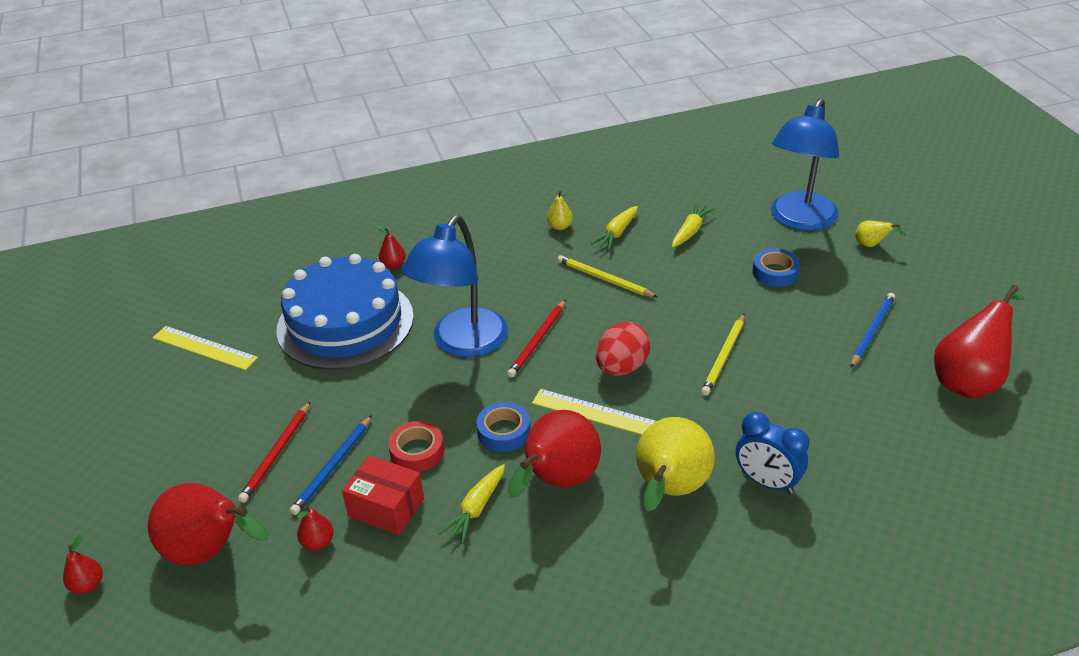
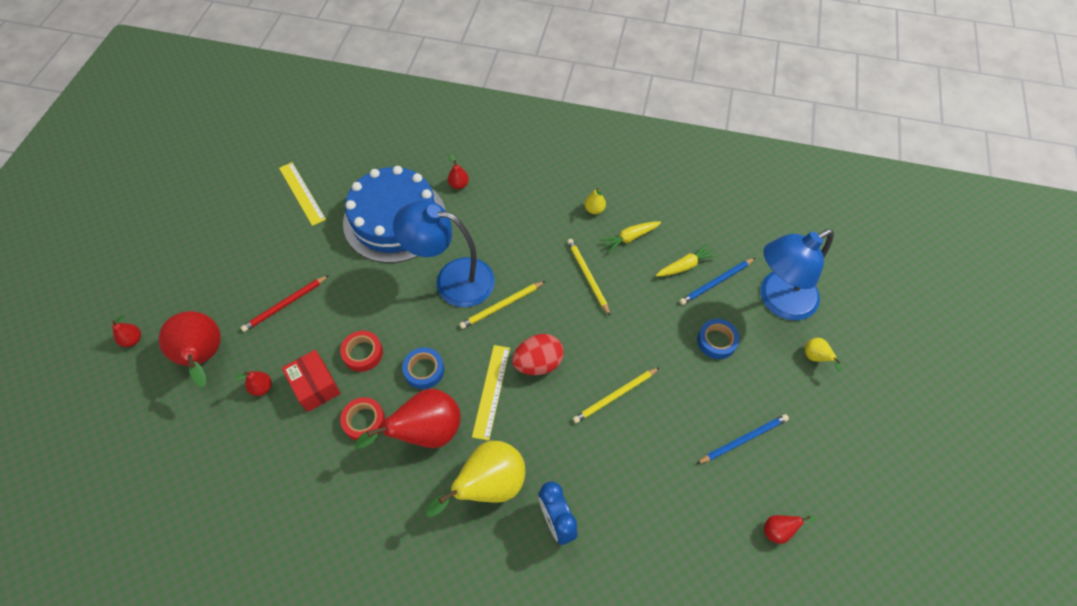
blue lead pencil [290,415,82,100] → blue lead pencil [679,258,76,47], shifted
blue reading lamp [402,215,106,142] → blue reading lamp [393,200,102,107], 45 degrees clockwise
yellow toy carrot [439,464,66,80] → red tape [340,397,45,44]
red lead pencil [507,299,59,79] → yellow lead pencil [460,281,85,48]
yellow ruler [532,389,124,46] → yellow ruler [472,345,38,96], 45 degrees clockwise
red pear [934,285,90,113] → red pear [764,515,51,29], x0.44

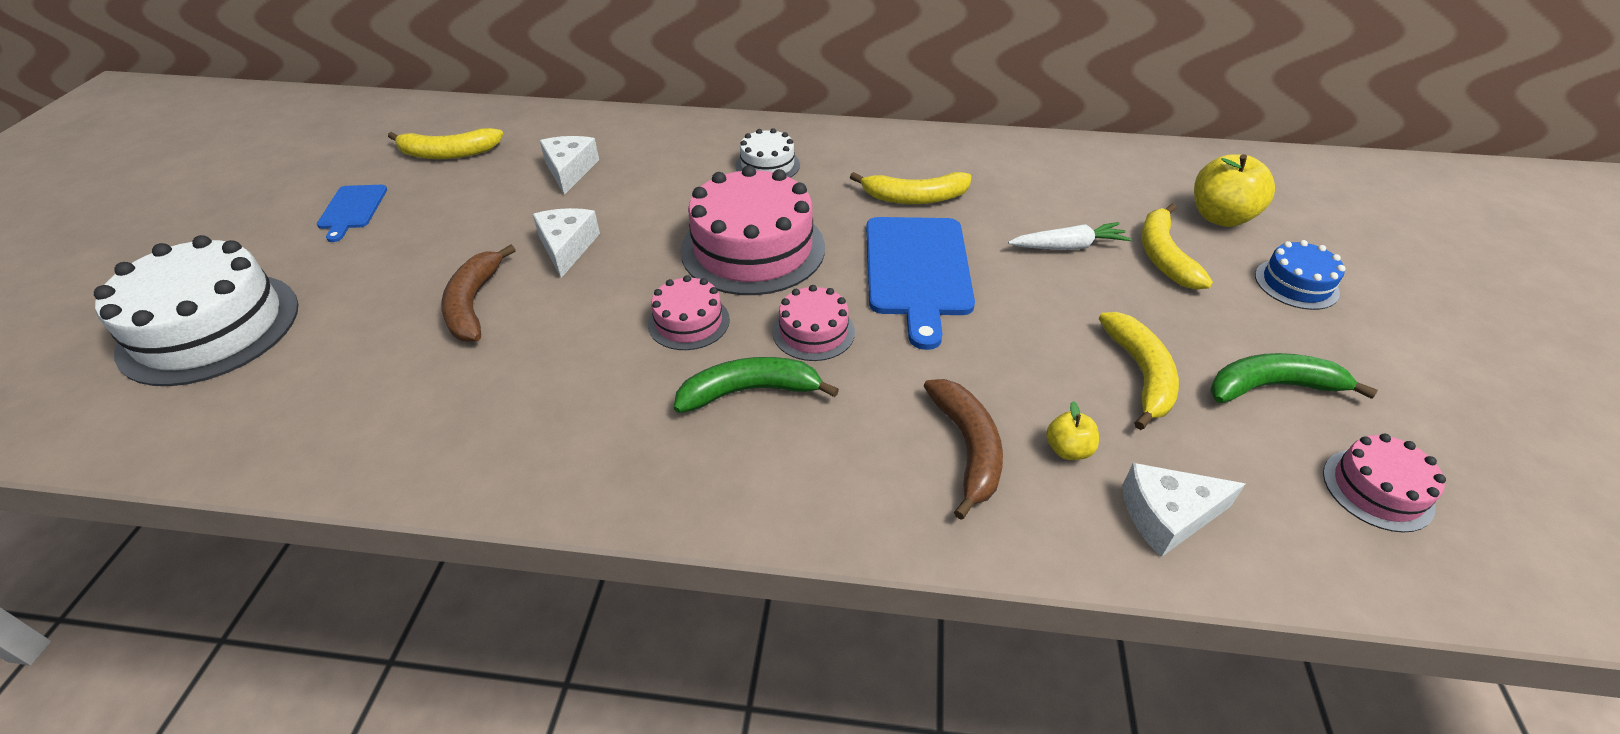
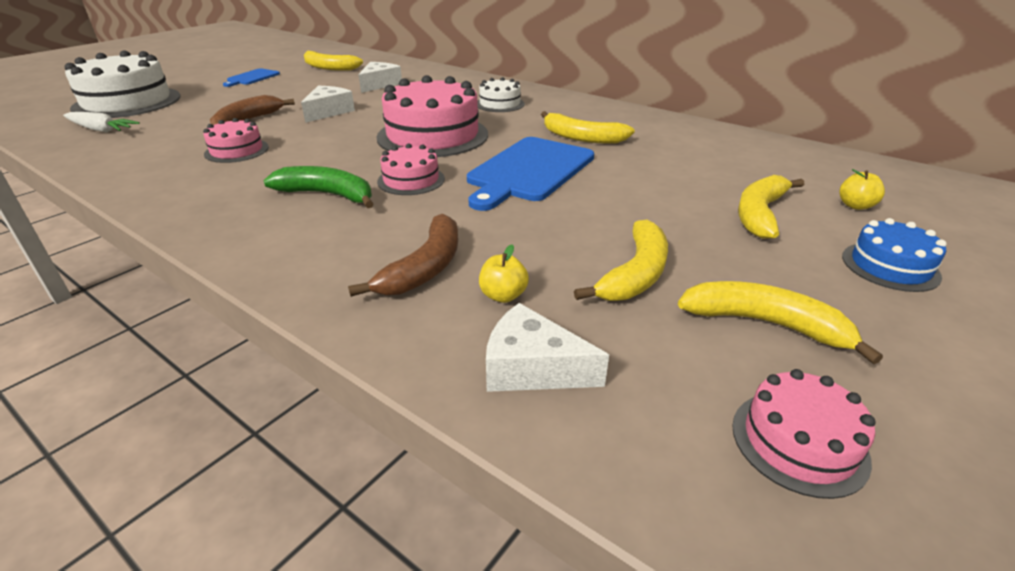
rosy layer cake [648,275,82,75] → rosy layer cake [203,118,66,45], shifted
pure white toy carrot [1008,222,124,28] → pure white toy carrot [63,112,77,21], shifted
yellow apple [1194,154,81,73] → yellow apple [839,169,46,41], x0.52
emerald banana [1210,353,168,50] → yellow banana [678,281,205,83]

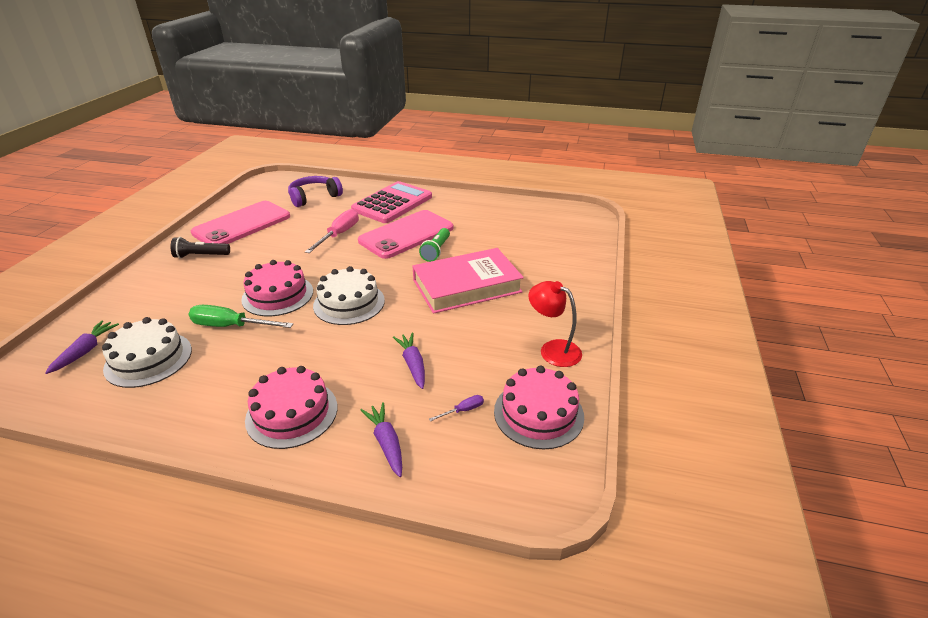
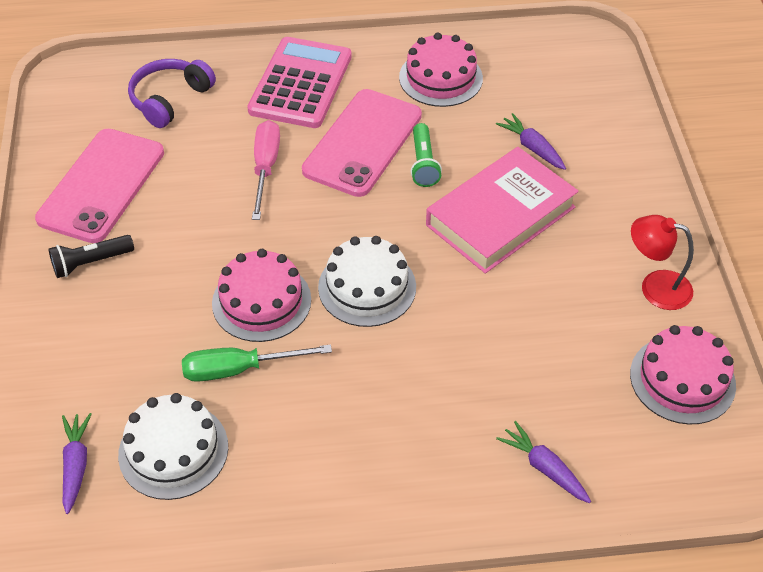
rosy layer cake [245,366,92,83] → rosy layer cake [399,32,84,75], shifted
purple toy carrot [393,332,32,57] → purple toy carrot [496,113,70,57], shifted
purple flat screwdriver [429,395,55,27] → -

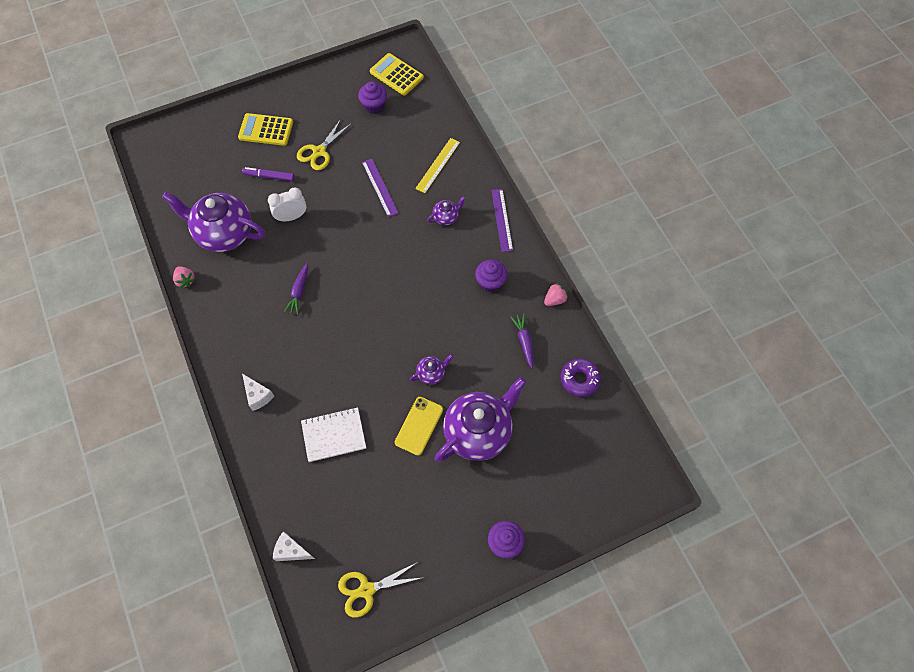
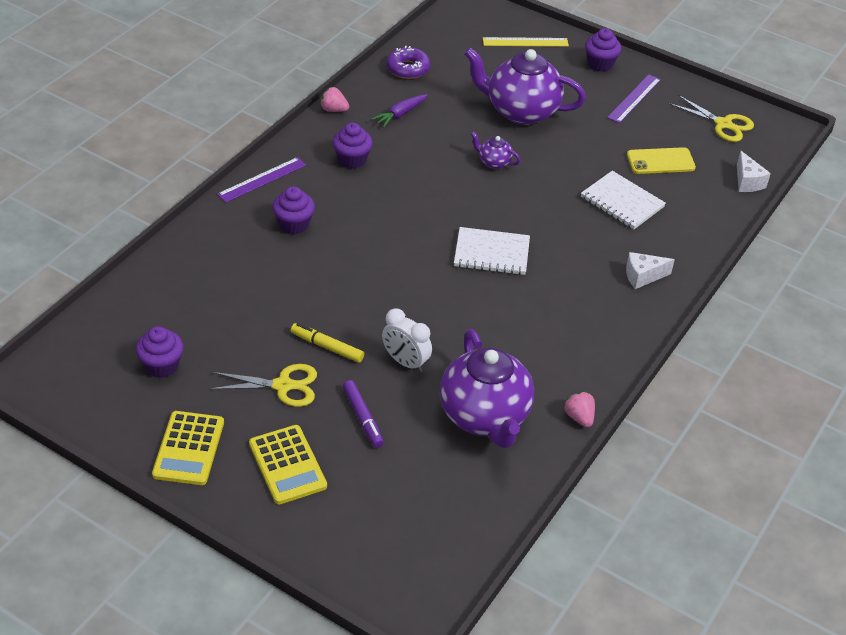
rosy berry [173,266,22,22] → rosy berry [563,392,32,35], 45 degrees counterclockwise
pure white cheese [242,373,32,38] → pure white cheese [626,252,49,37], 120 degrees counterclockwise
purple toy carrot [284,263,24,52] → -
purple ruler [362,159,36,58] → purple ruler [607,74,54,49], shifted
yellow pocket calculator [370,53,54,42] → yellow pocket calculator [152,411,72,74], shifted
yellow smartphone [395,397,48,58] → yellow smartphone [627,147,69,27], shifted
yellow ruler [415,138,45,55] → yellow ruler [483,37,86,10], shifted
purple teapot [427,196,39,29] → purple muffin [272,186,43,48]
- → yellow marker [291,323,73,40]
- → pure white exercise book [454,227,76,48]

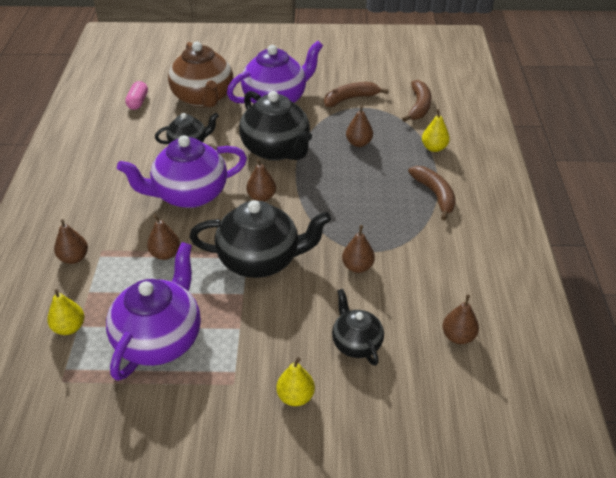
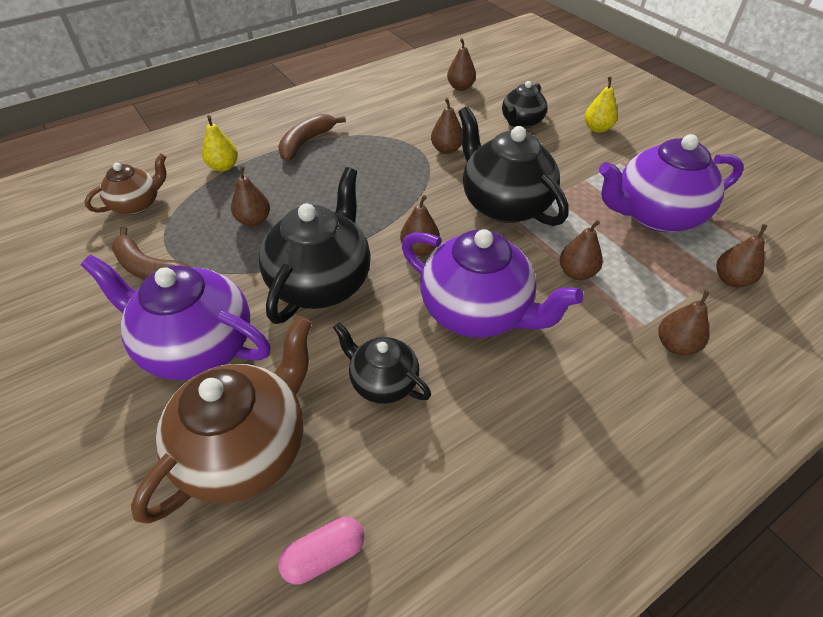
yellow pear [47,289,37,46] → brown pear [716,224,51,63]
brown banana [402,80,29,42] → brown teapot [84,154,82,61]

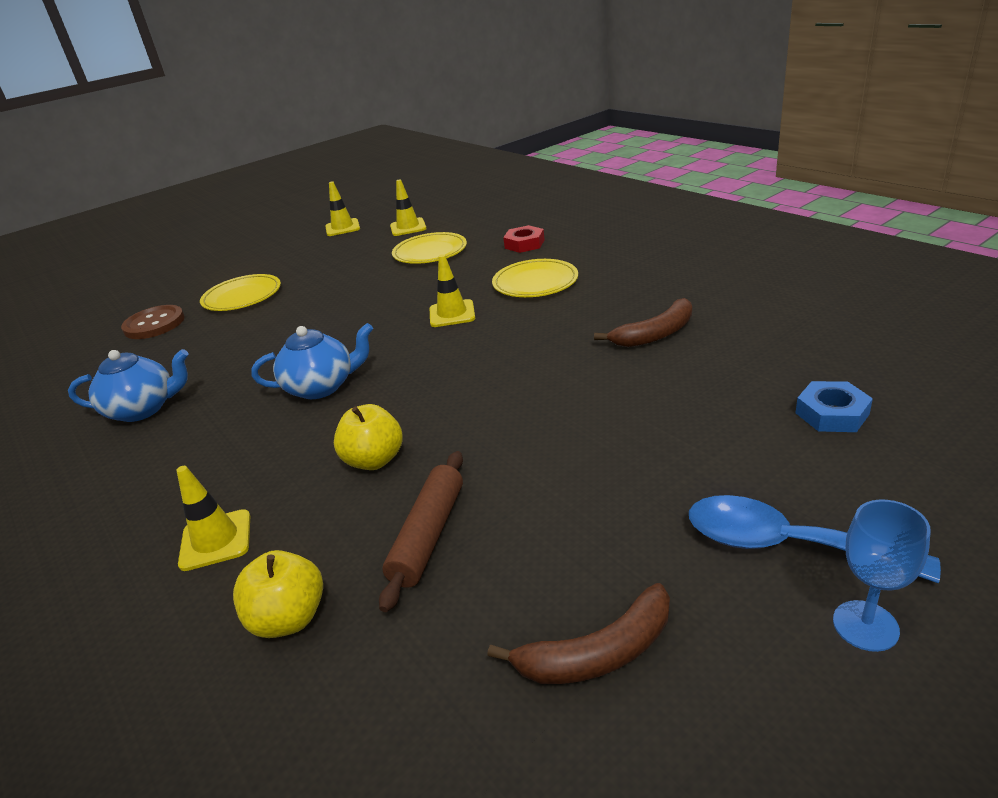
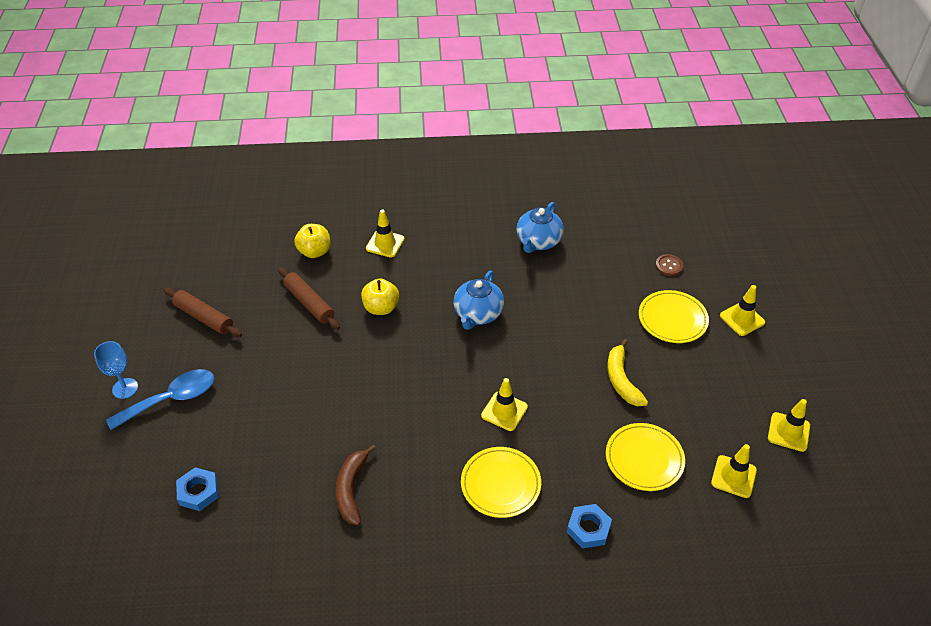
brown sewing button [121,305,64,34] → brown sewing button [655,254,28,22], x0.59
brown banana [487,583,183,101] → brown pastry roller [164,288,78,49]
red nut [503,225,42,28] → blue nut [567,504,45,44]
- → yellow banana [607,339,41,67]
- → yellow traffic cone [720,285,45,51]

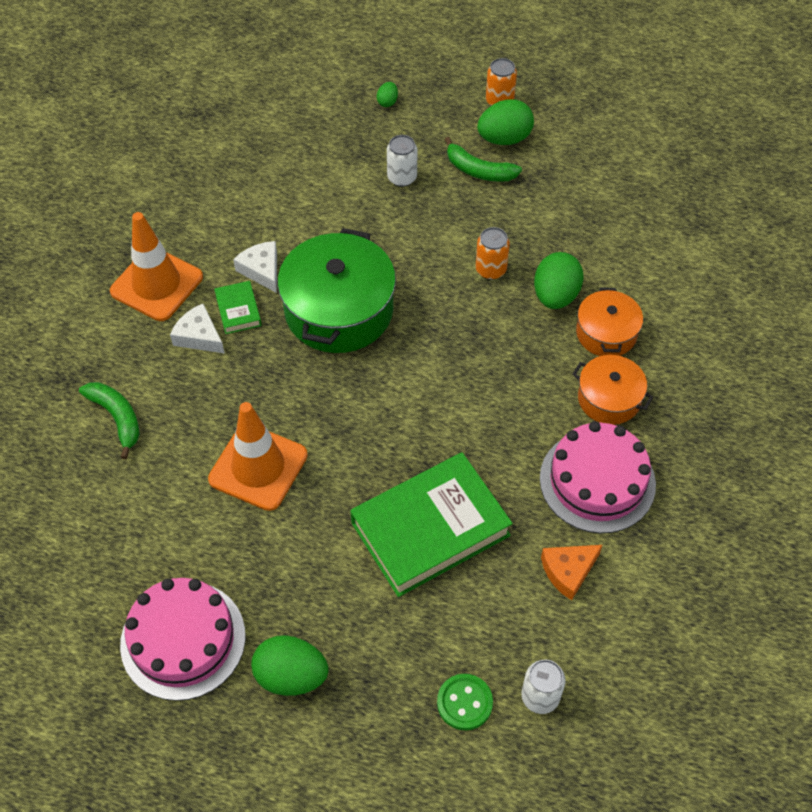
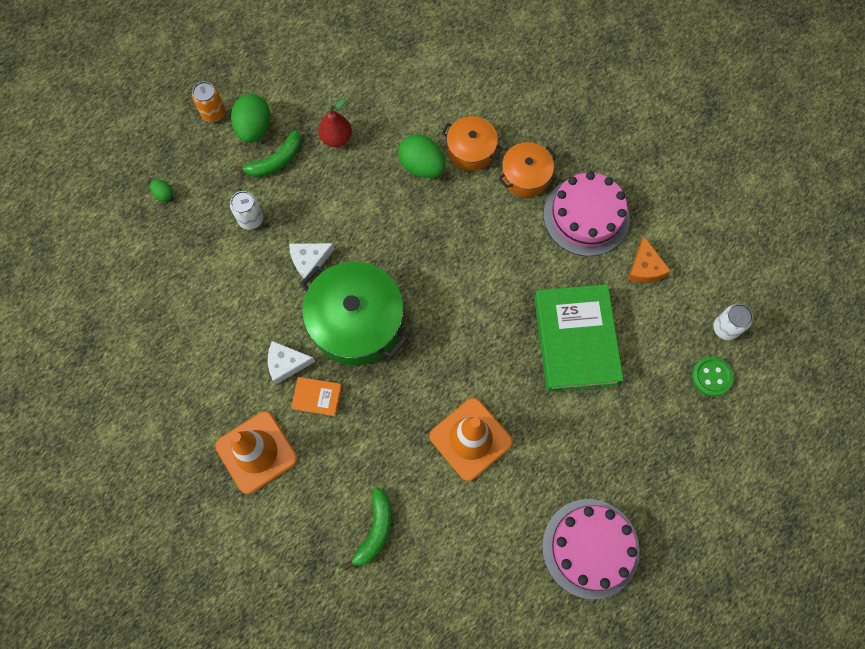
emerald banana [79,382,61,77] → emerald banana [343,487,48,83], 120 degrees clockwise
pure white cheese [170,304,55,49] → pure white cheese [289,243,46,39], shifted
emerald hardcover [214,281,47,53] → orange hardcover [291,377,51,39]
emerald toy egg [251,635,78,61] → -
orange can [475,227,35,53] → -
- → red pear [318,98,34,49]

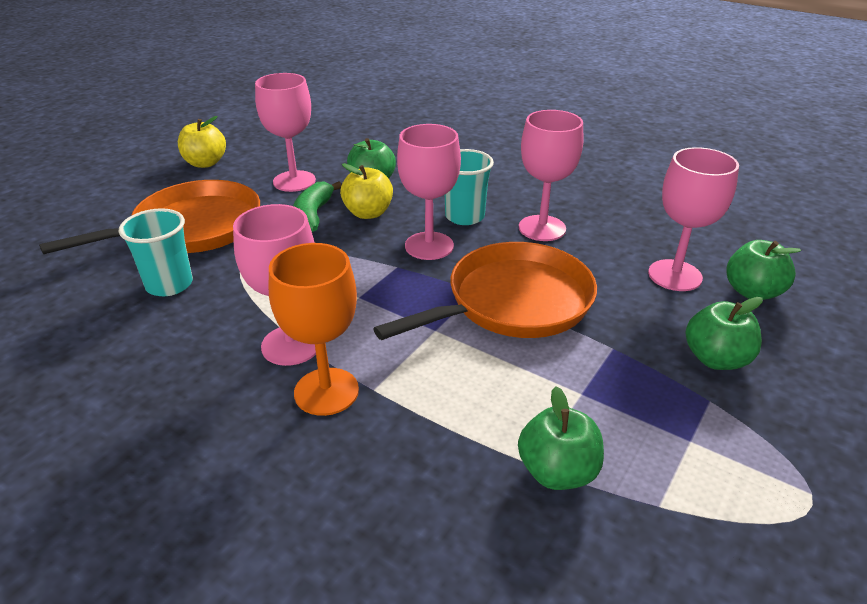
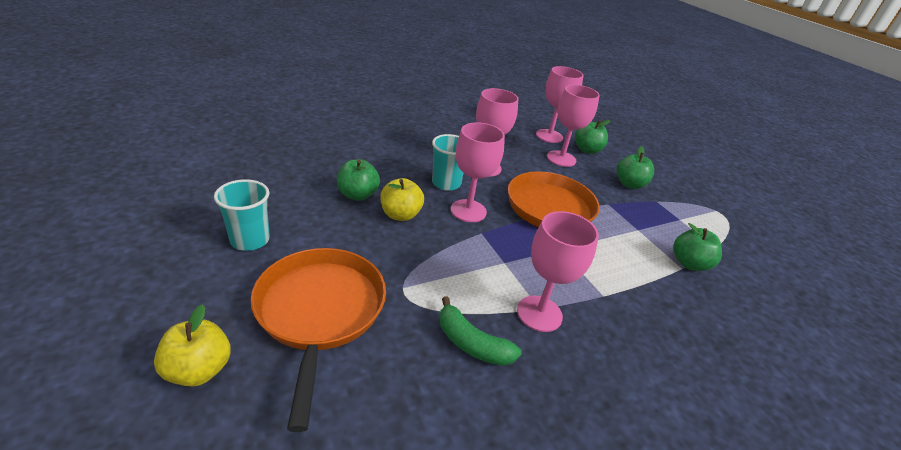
turquoise tumbler [119,208,74,88] → turquoise tumbler [214,179,56,72], shifted
yellow apple [178,116,48,52] → yellow apple [154,304,77,83], shifted
rosy goblet [255,73,61,119] → rosy goblet [536,66,47,77], shifted
orange goblet [269,243,90,173] → -
emerald banana [293,182,49,50] → emerald banana [440,296,82,70], shifted

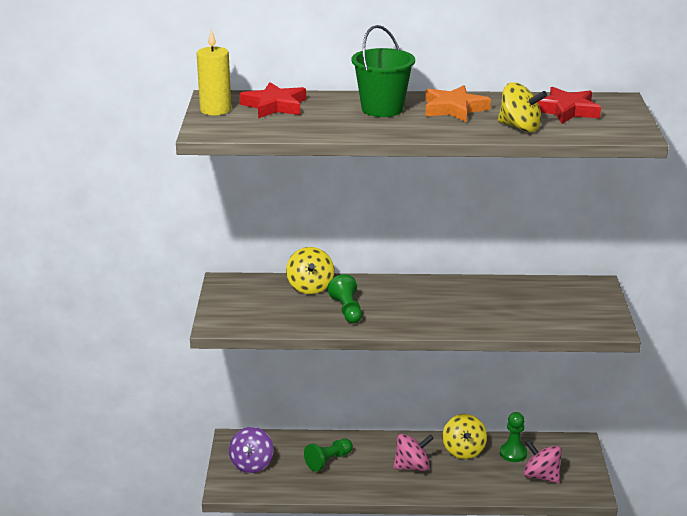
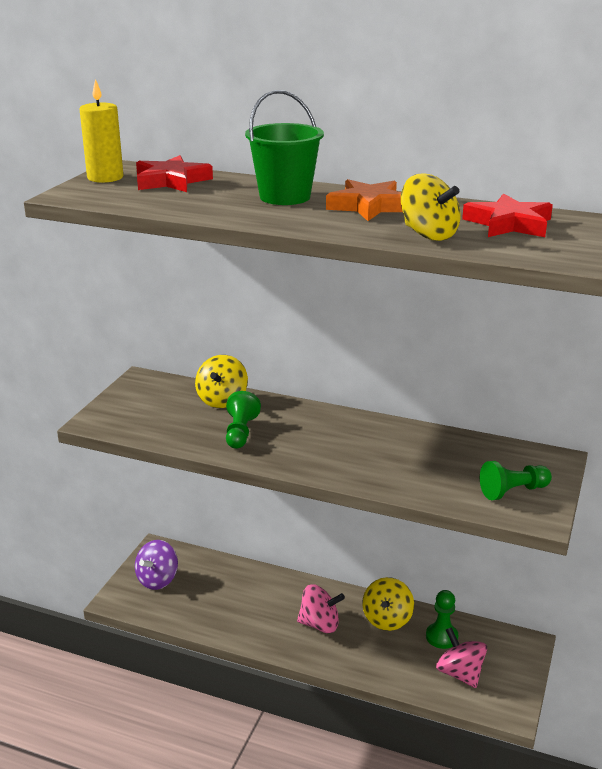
emerald chess pawn [304,438,49,34] → emerald chess pawn [480,461,72,39], shifted

